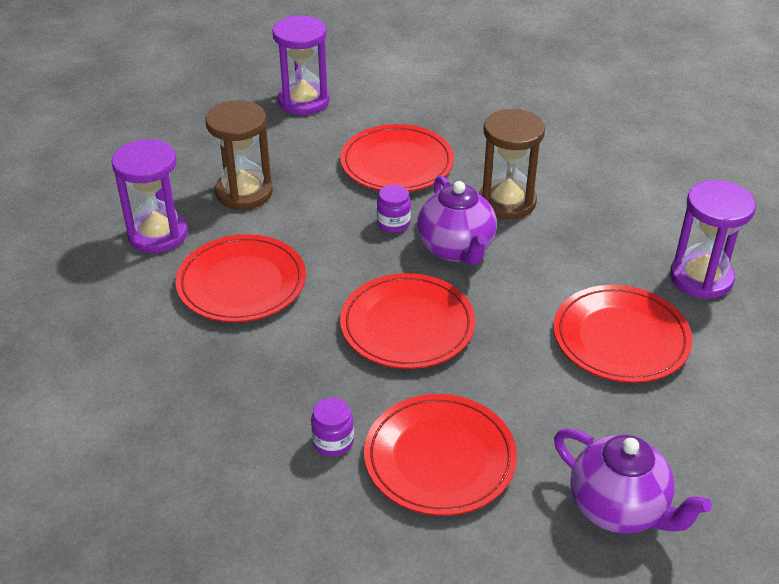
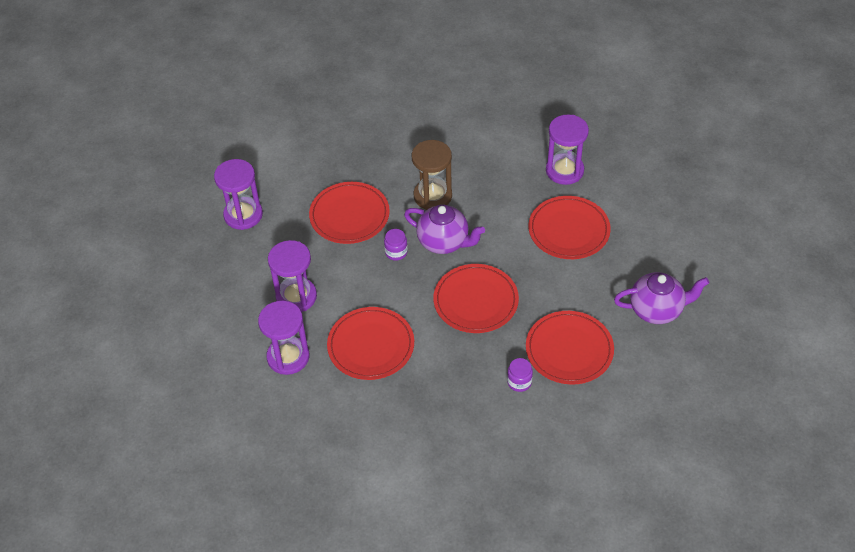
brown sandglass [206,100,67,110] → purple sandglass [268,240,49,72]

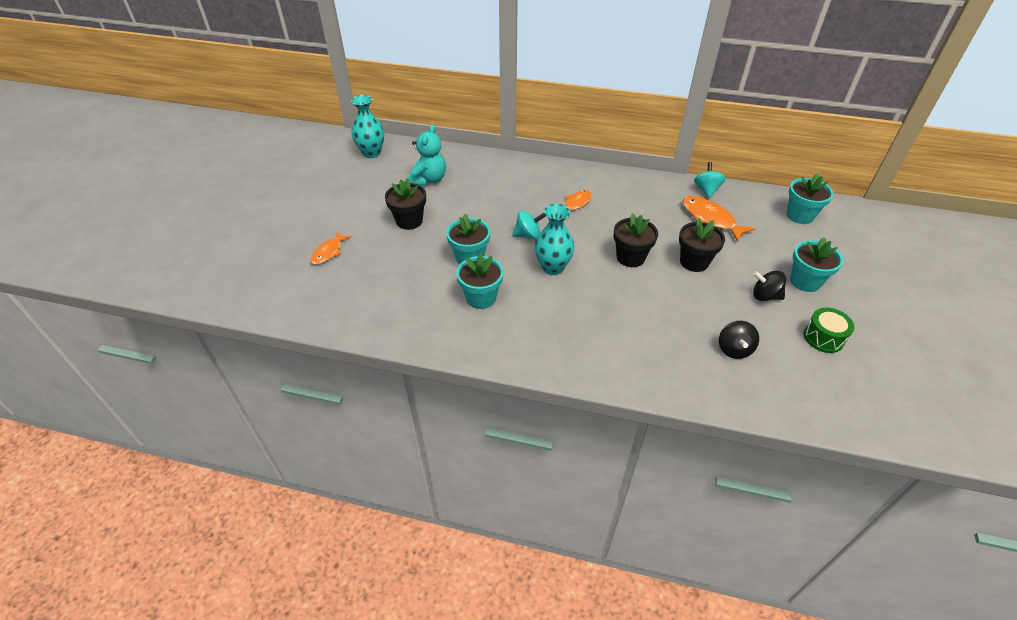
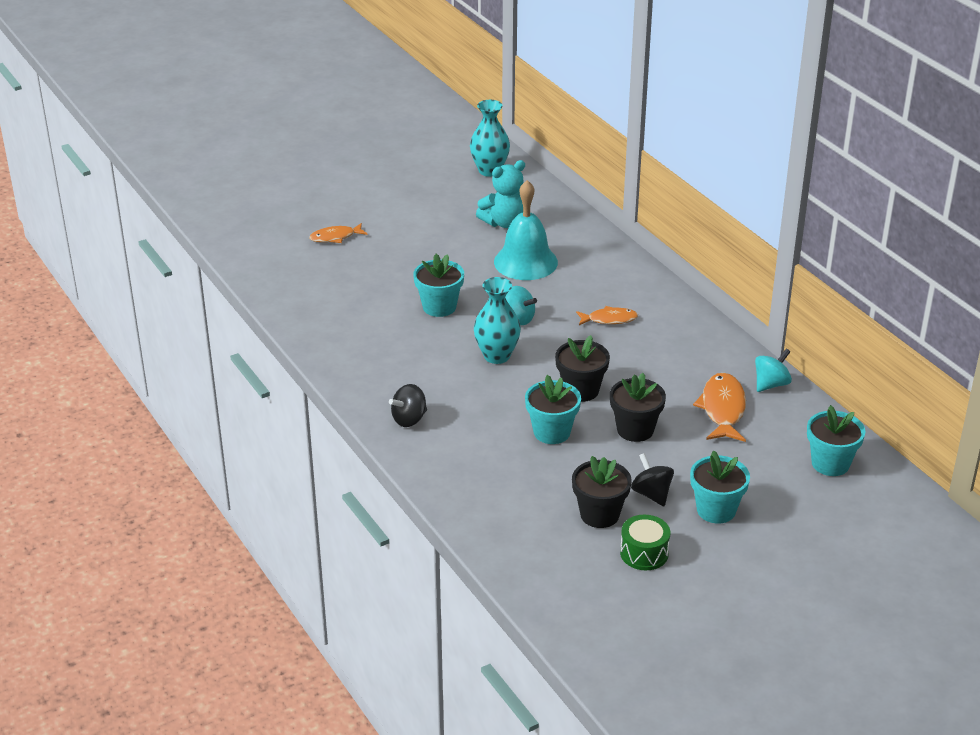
black plant pot [385,178,41,52] → black plant pot [572,456,60,72], shifted
turquoise plant pot [456,253,47,56] → turquoise plant pot [525,375,56,69], shifted
black spinning top [719,321,40,38] → black spinning top [389,384,38,43], shifted
- → turquoise school bell [494,180,64,100]

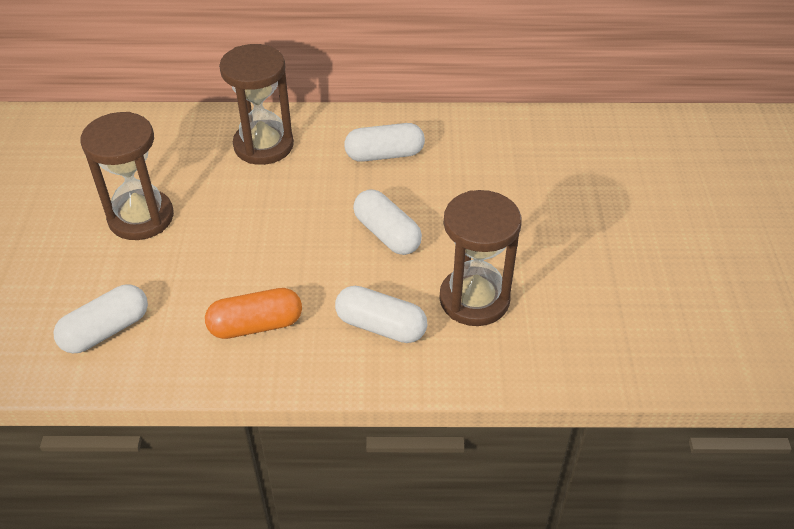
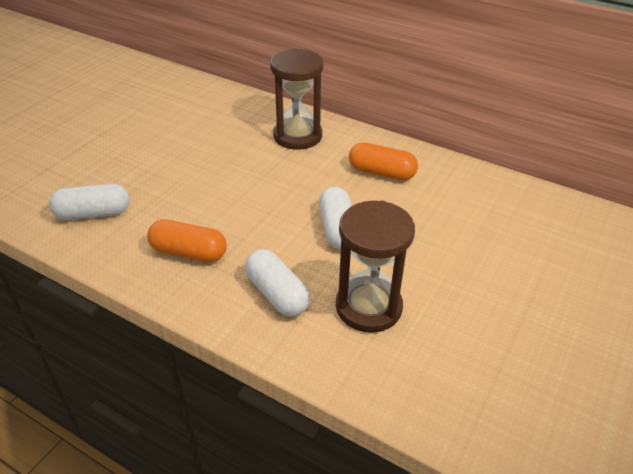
brown sandglass [81,112,93,128] → -
pure white pill [344,123,81,39] → orange pill [349,142,69,39]

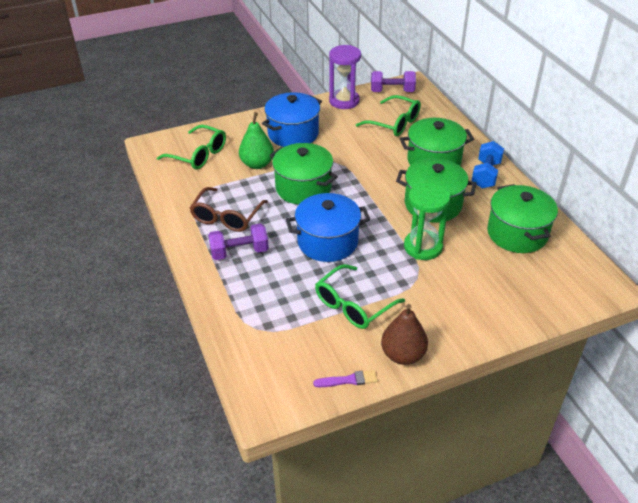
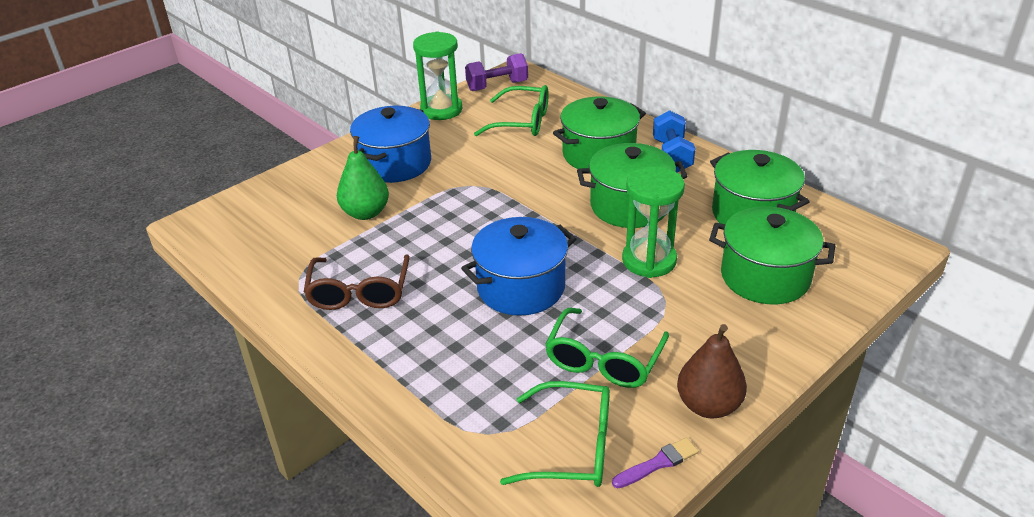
emerald glasses [157,125,69,45] → emerald glasses [500,381,110,106], shifted
purple hand weight [208,223,61,37] → -
emerald pot [270,143,68,62] → emerald pot [709,206,126,98], shifted
purple sandglass [329,45,32,64] → emerald sandglass [413,31,50,89]

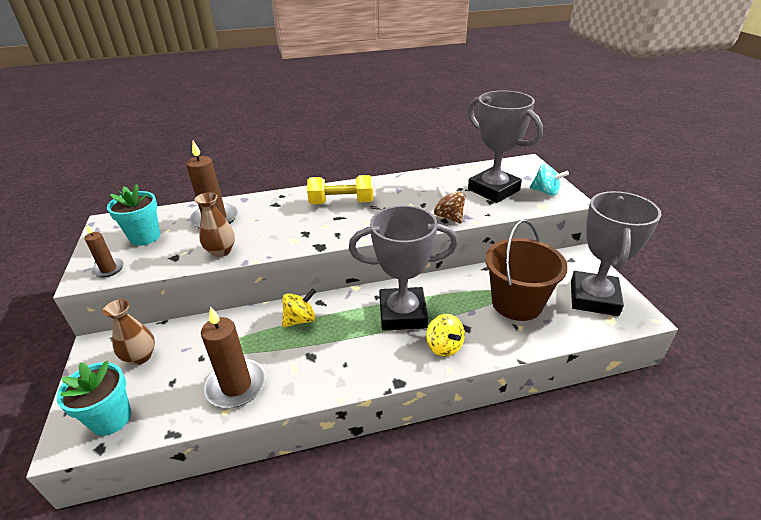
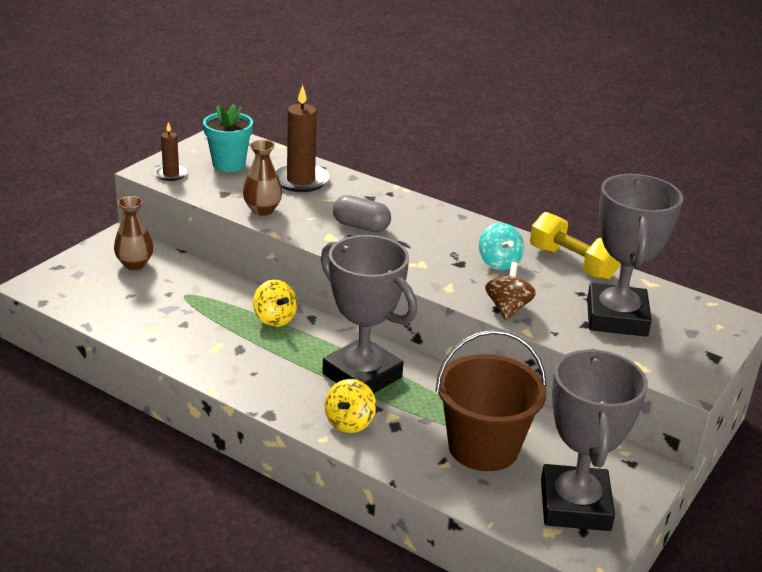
turquoise plant pot [57,361,74,75] → -
brown pillar candle [201,307,65,101] → -
yellow spinning top [282,288,34,39] → yellow spinning top [253,280,44,47], 45 degrees clockwise
yellow hand weight [307,175,66,29] → yellow hand weight [530,212,91,68], shifted
turquoise spinning top [530,164,39,32] → turquoise spinning top [479,223,45,47], shifted
gray trophy [571,191,90,125] → gray trophy [541,349,107,182], 60 degrees counterclockwise
- → gray pill [333,195,58,37]

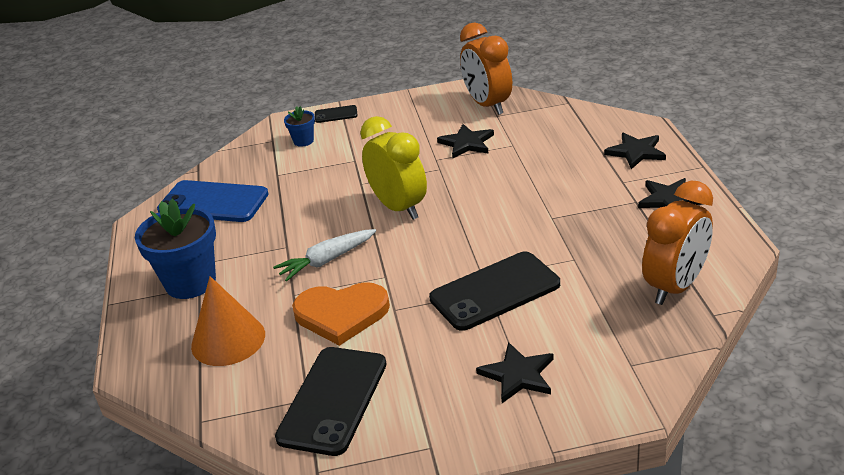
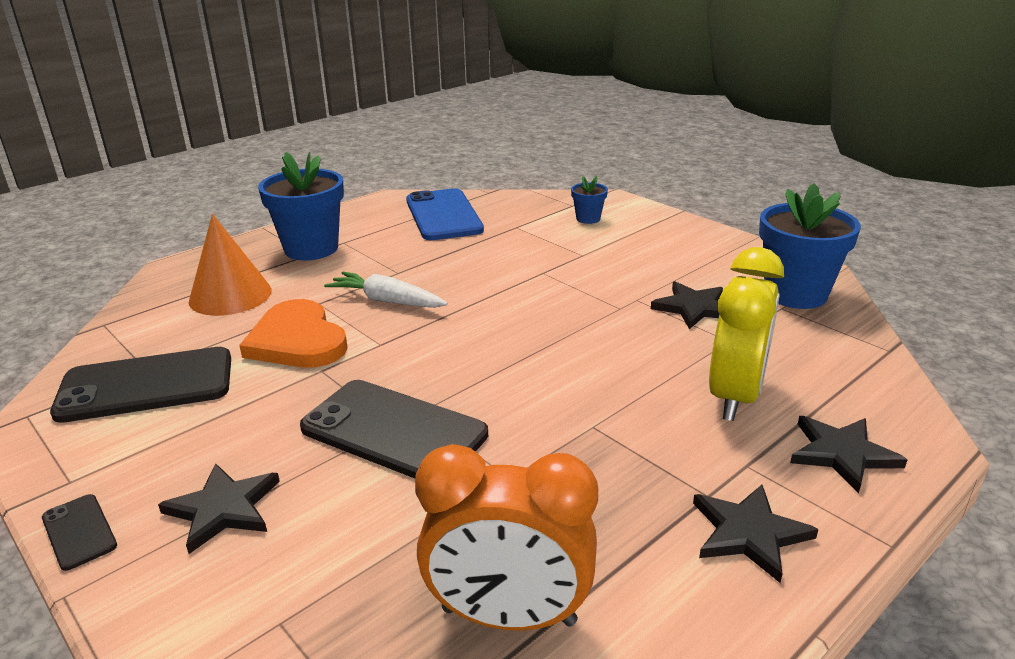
black smartphone [315,105,43,18] → black smartphone [42,494,75,77], shifted
yellow bedside clock [360,116,67,104] → yellow bedside clock [709,247,75,174], shifted
orange bedside clock [460,22,52,93] → blue plant pot [759,183,102,126]

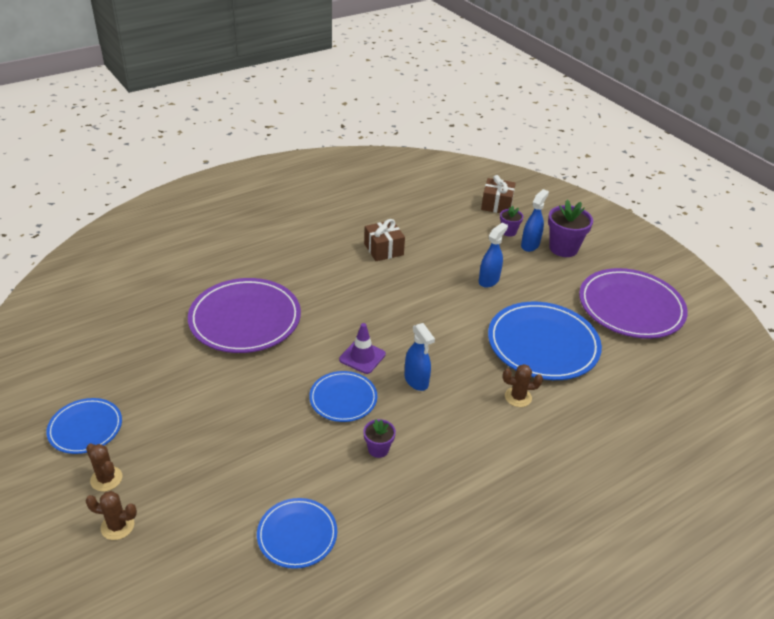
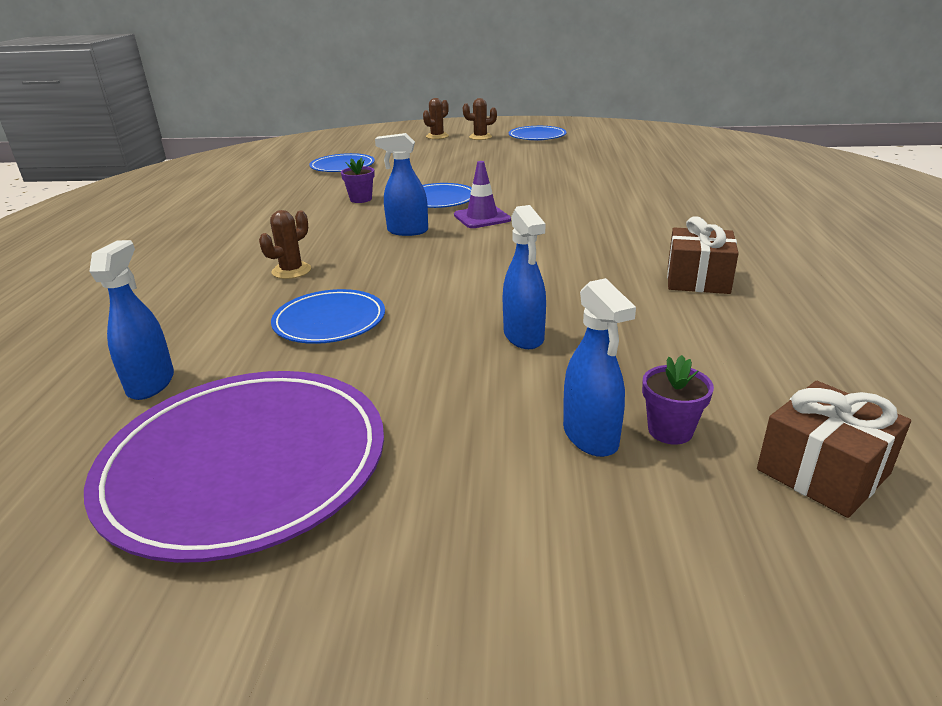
purple flat dish [188,278,113,75] → -
blue flat dish [488,302,114,78] → blue flat dish [271,289,114,55], x0.55
purple plant pot [548,200,45,57] → -
- → blue sprayer [89,240,85,160]

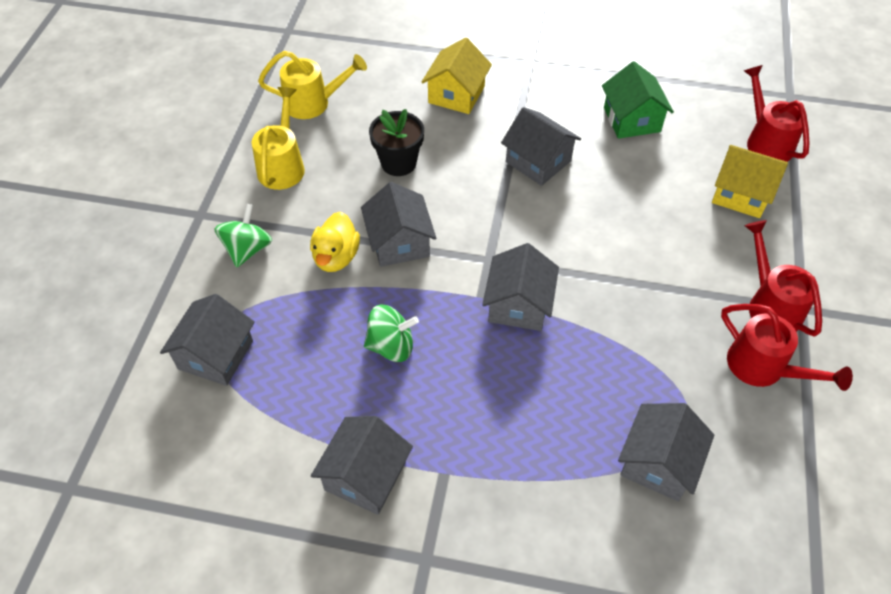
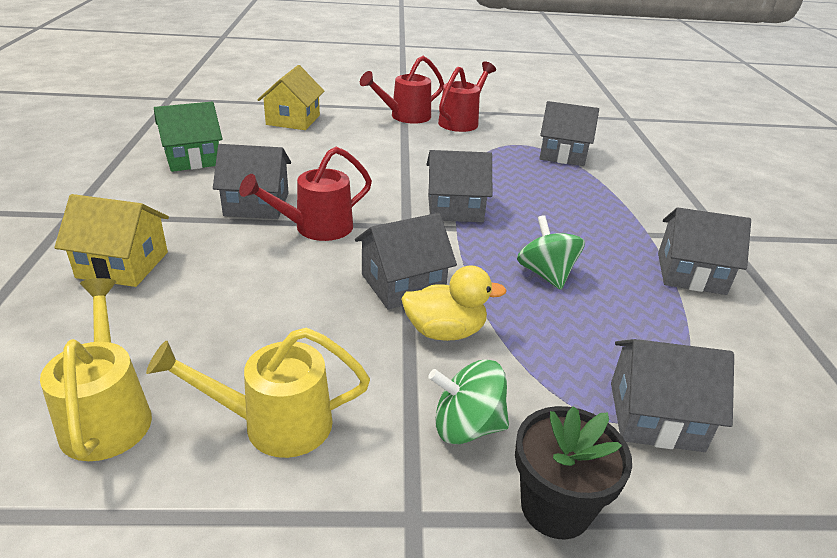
black plant pot [369,109,55,67] → black plant pot [515,406,117,133], shifted
gray house [501,107,80,79] → gray house [213,144,78,75], 60 degrees clockwise
red sprinkling can [744,65,66,97] → red sprinkling can [239,147,133,94], shifted

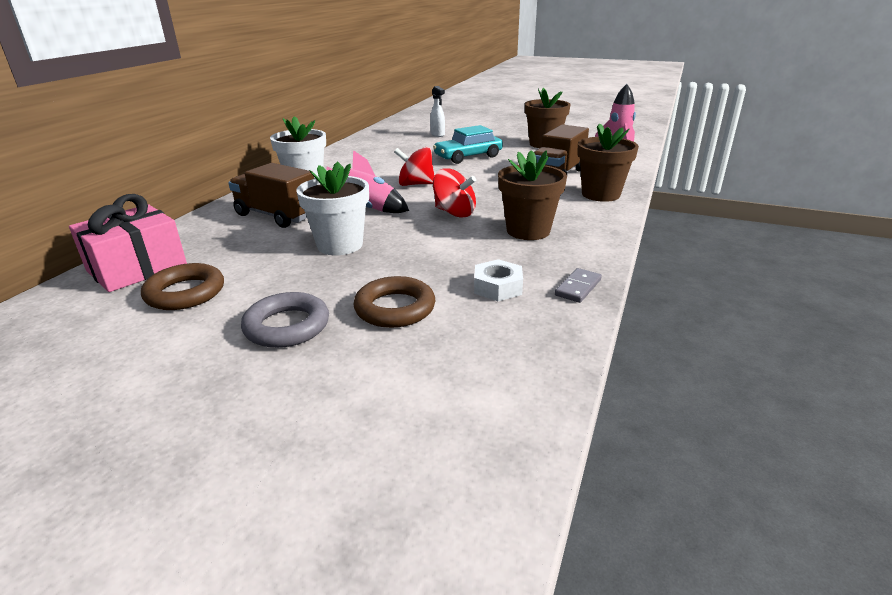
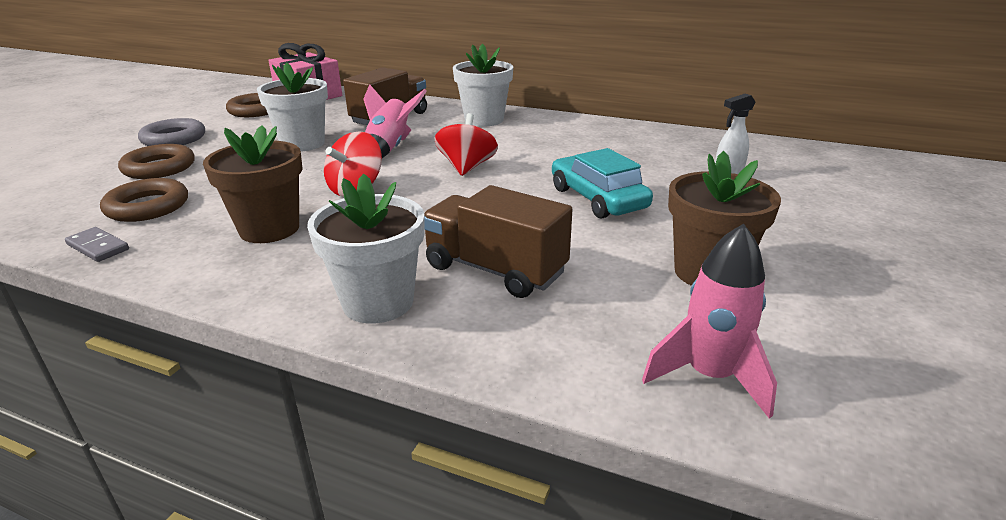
pure white nut [474,259,49,42] → brown hoop [100,178,88,44]
brown plant pot [577,123,62,79] → pure white plant pot [307,174,117,149]

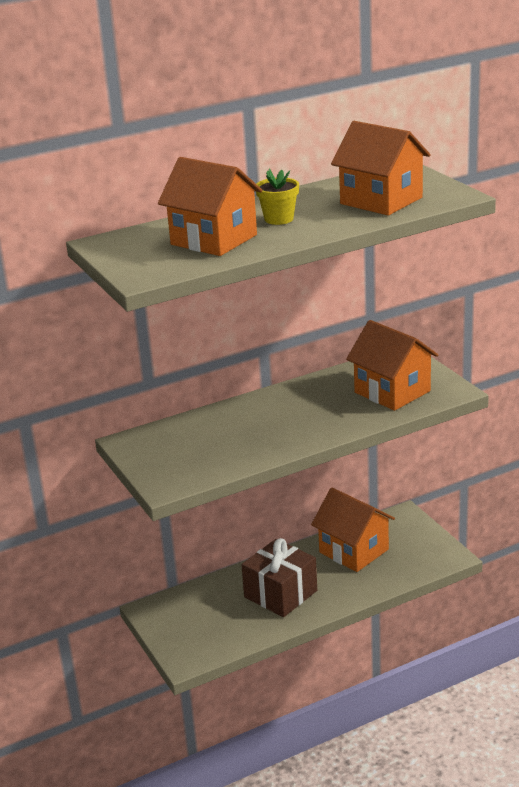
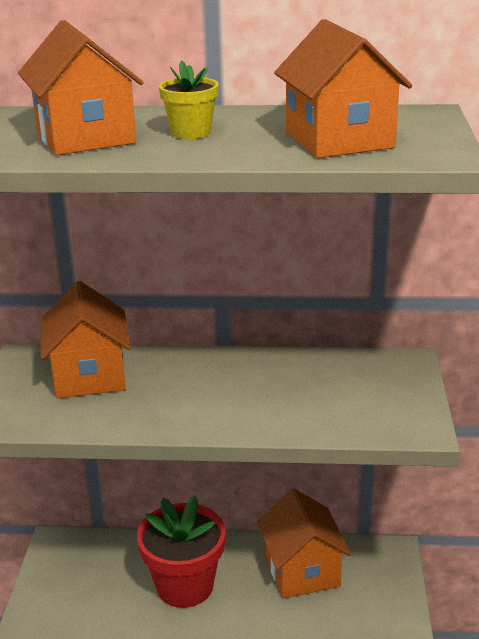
brown wrapped gift [241,538,76,79] → red plant pot [137,496,89,112]
orange house [346,320,92,91] → orange house [41,281,90,118], shifted

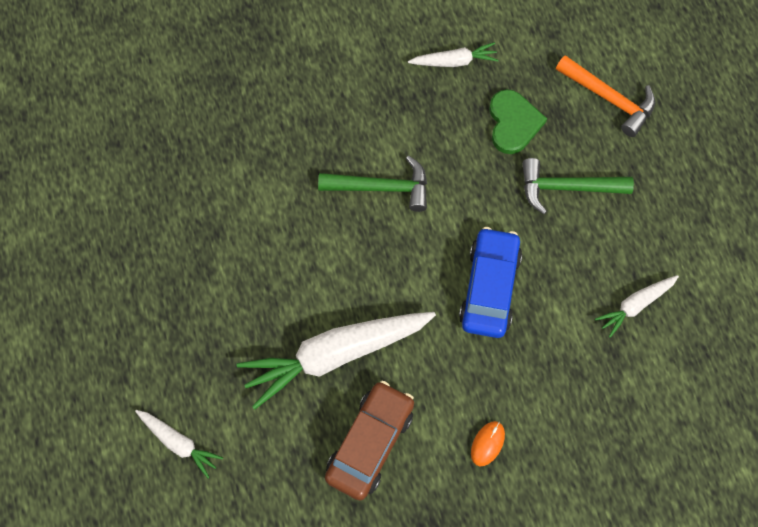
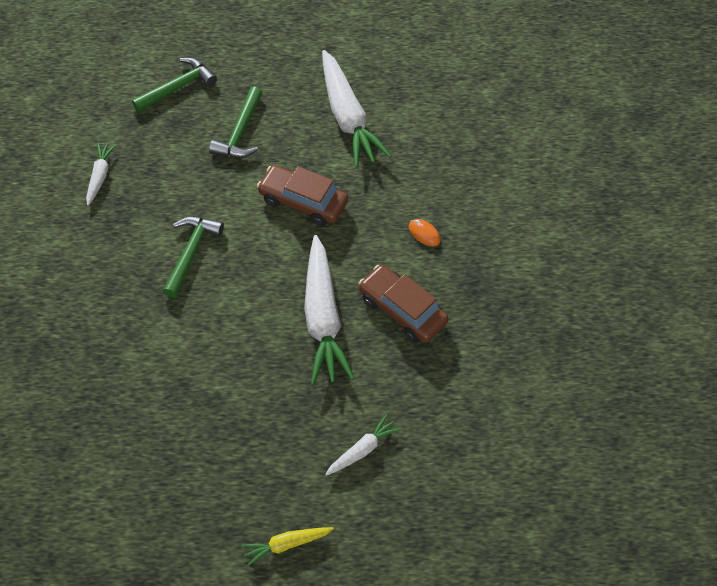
blue automobile [459,227,63,111] → brown automobile [257,165,91,61]
emerald heart [489,89,58,65] → -
orange hammer [556,55,99,82] → emerald hammer [132,58,85,54]
pure white toy carrot [595,275,84,63] → pure white toy carrot [322,50,69,117], x2.04
- → yellow toy carrot [241,527,93,39]

